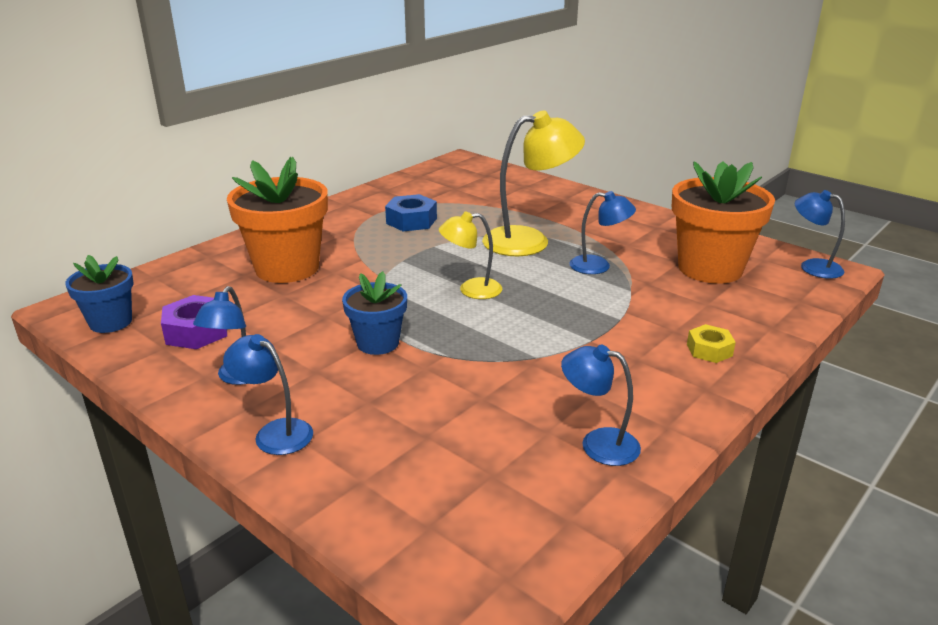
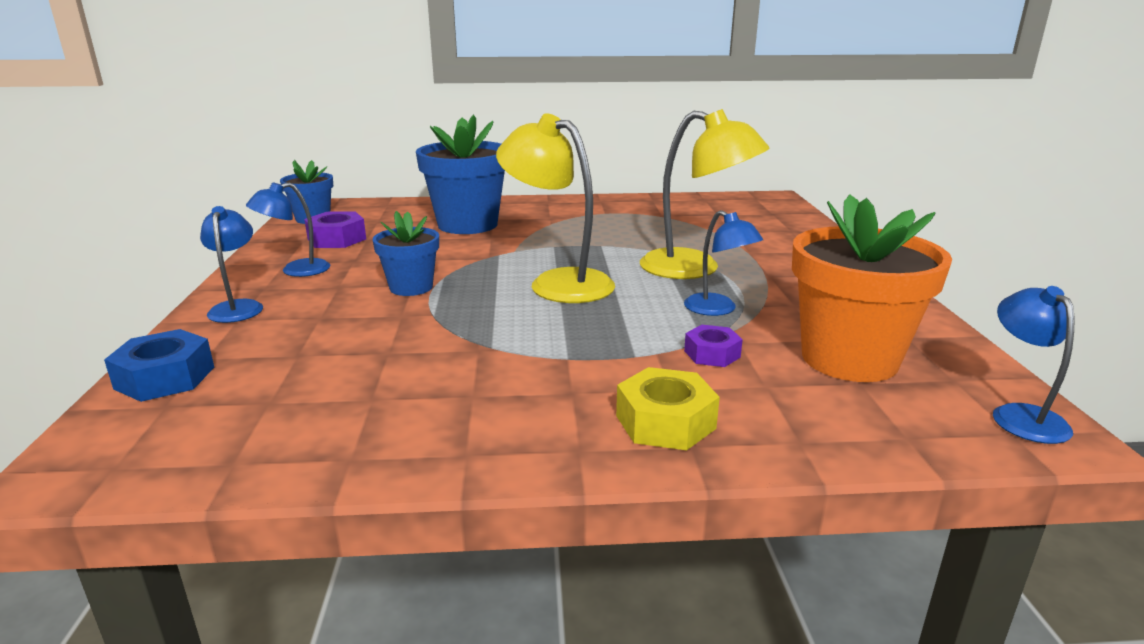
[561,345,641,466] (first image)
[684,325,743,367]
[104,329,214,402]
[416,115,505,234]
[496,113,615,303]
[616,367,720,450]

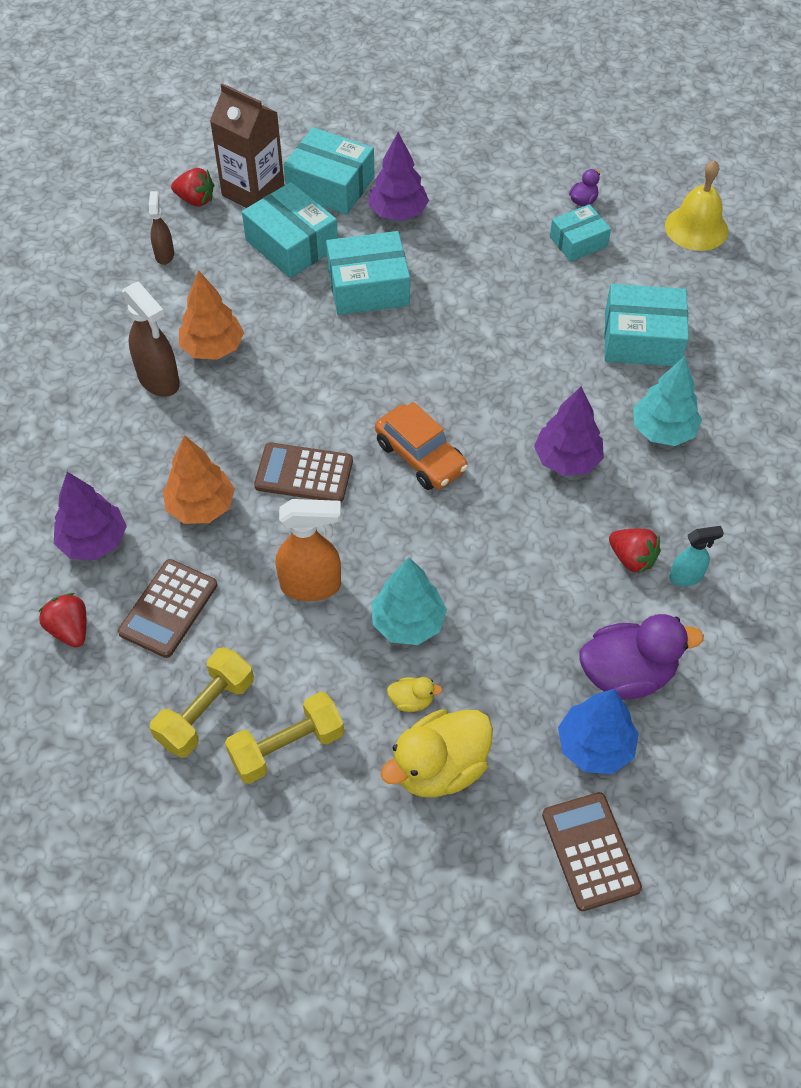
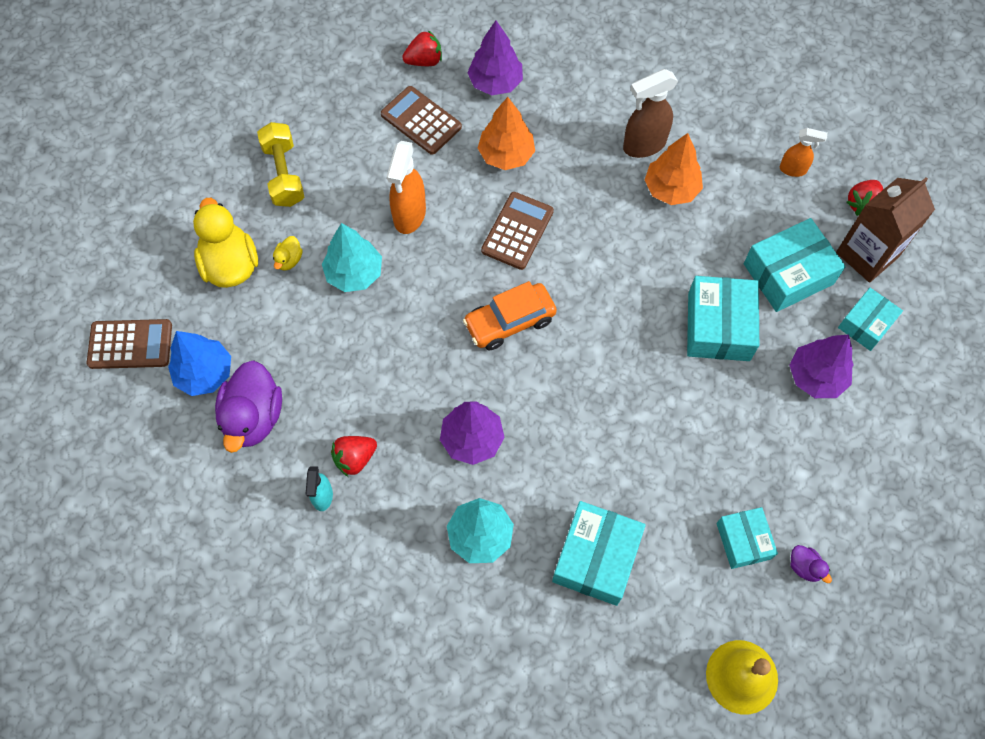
[150,647,254,758] (first image)
[780,128,828,177]
[838,288,903,351]

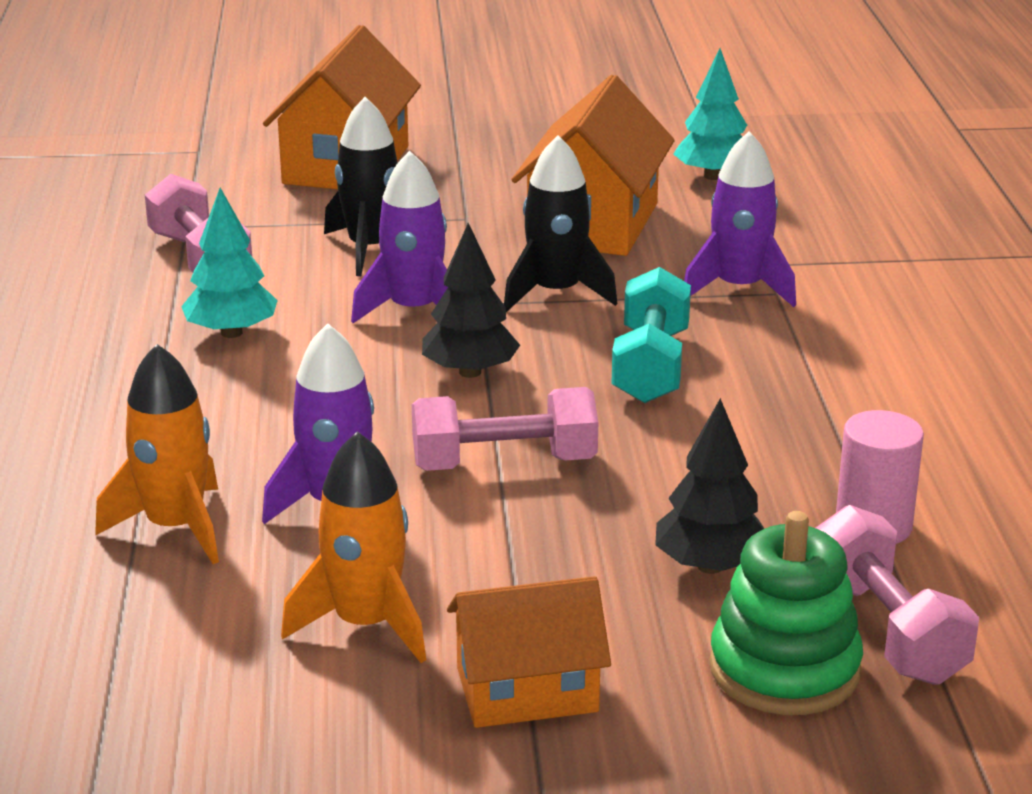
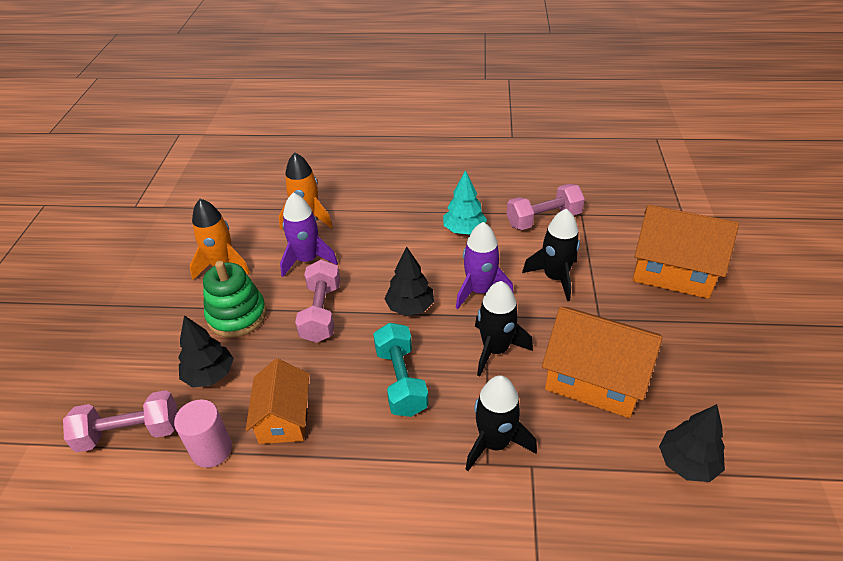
[245,359,309,444]
[203,261,267,337]
[659,404,725,482]
[466,375,537,471]
[373,323,429,417]

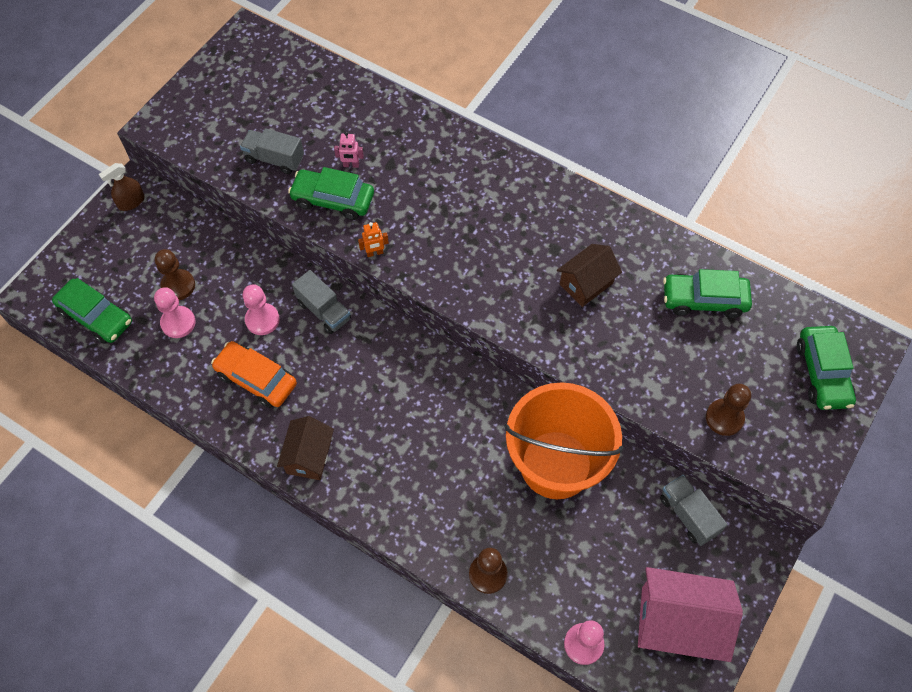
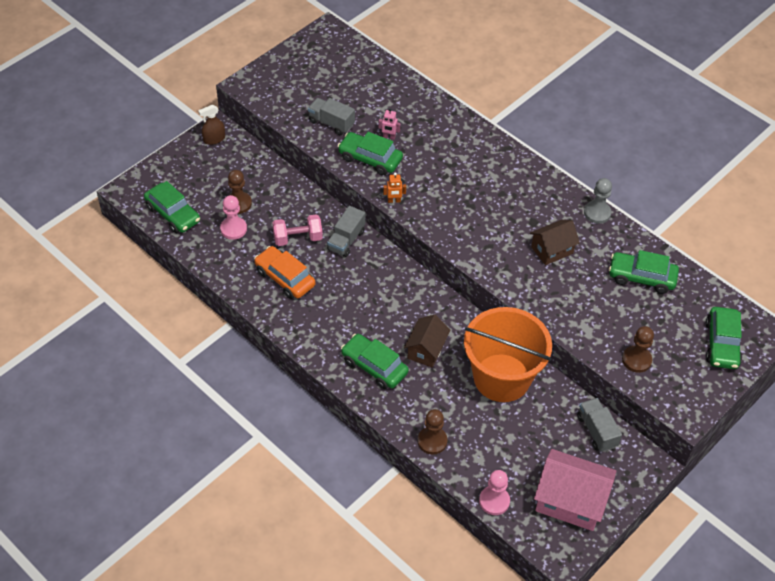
[341,334,409,389]
[584,178,612,224]
[404,314,451,368]
[272,214,323,246]
[327,206,365,257]

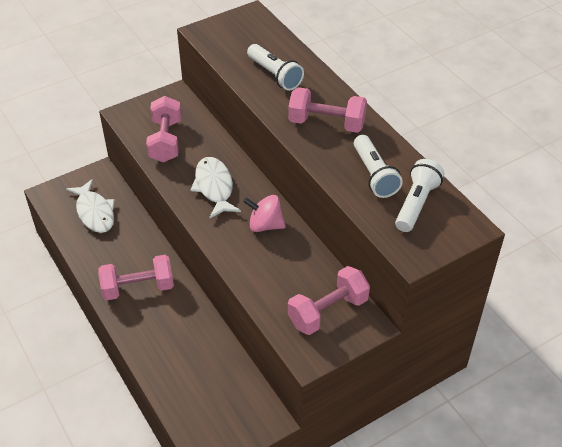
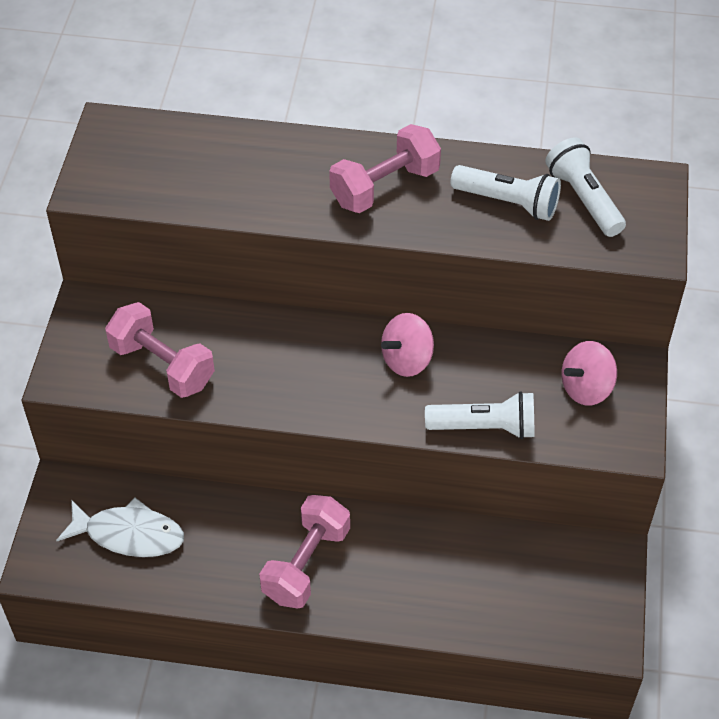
[191,157,241,218] (first image)
[425,391,535,439]
[562,341,617,406]

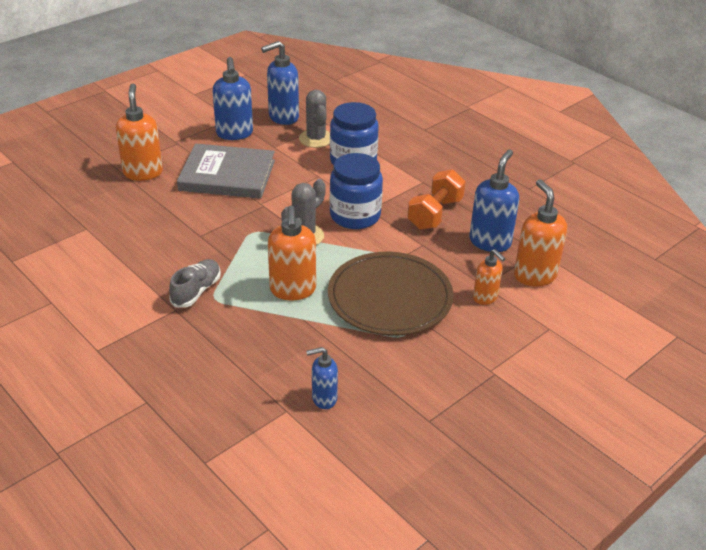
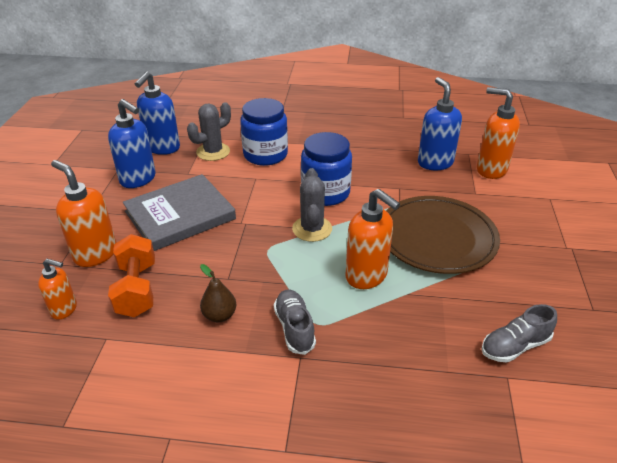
[200,264,236,322]
[108,234,155,317]
[38,259,77,320]
[482,304,557,362]
[187,102,231,161]

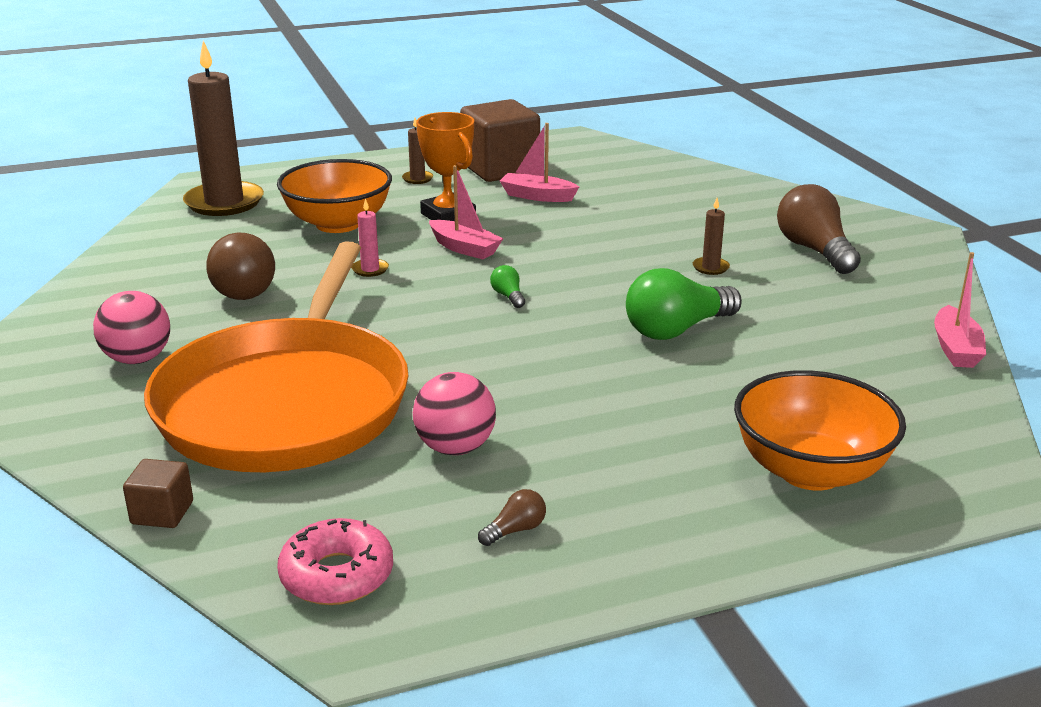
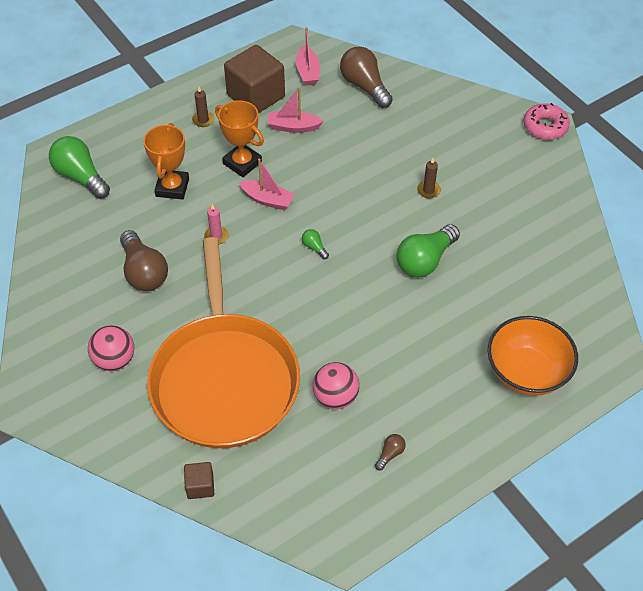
[523,103,570,140]
[340,46,393,108]
[296,27,320,85]
[49,136,110,199]
[143,123,189,199]

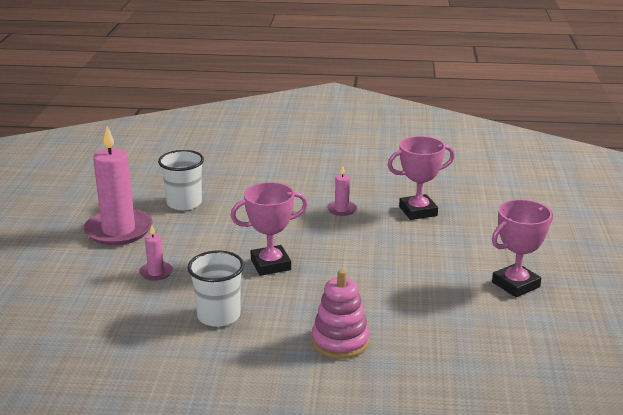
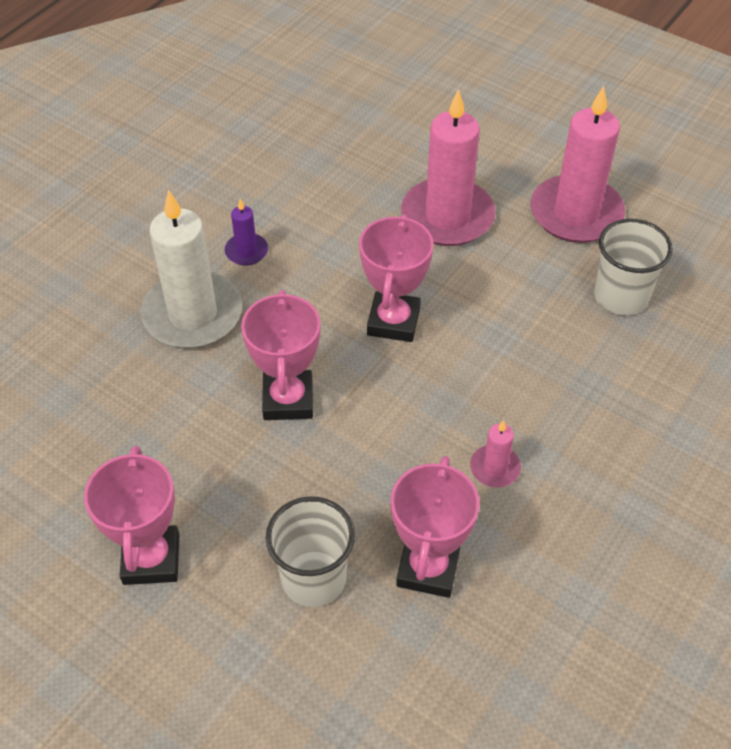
[225,199,268,266]
[241,290,320,420]
[266,496,355,607]
[141,190,243,348]
[401,89,496,246]

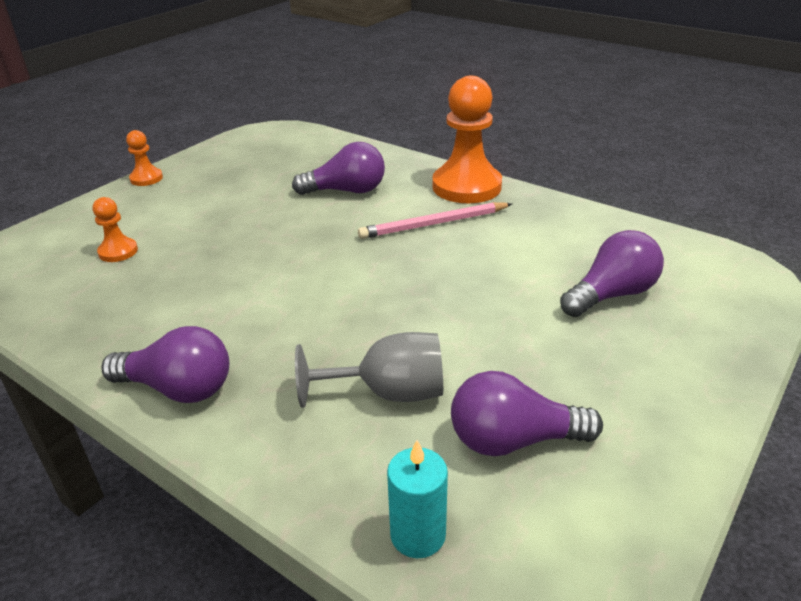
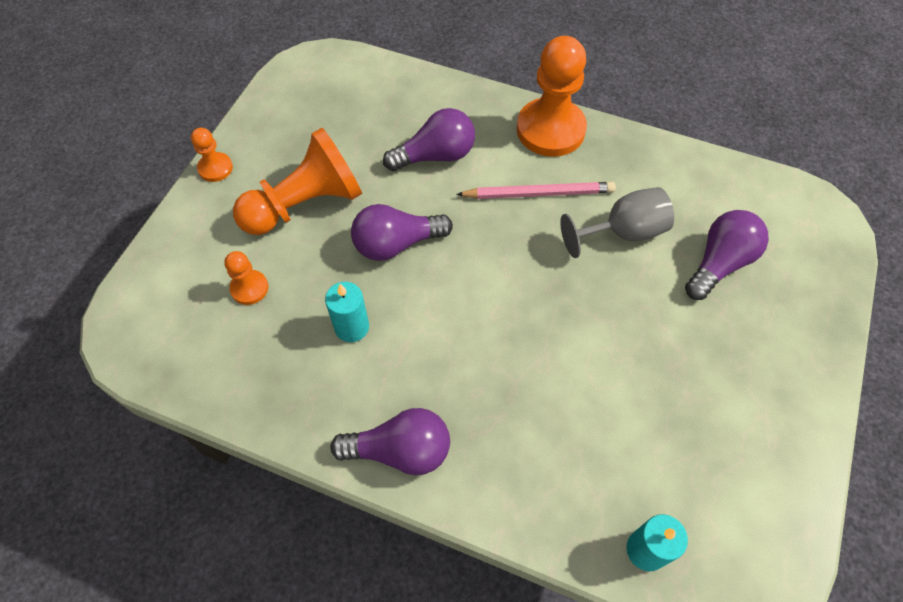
[233,128,362,235]
[325,282,369,342]
[560,187,674,258]
[351,204,453,261]
[456,182,616,199]

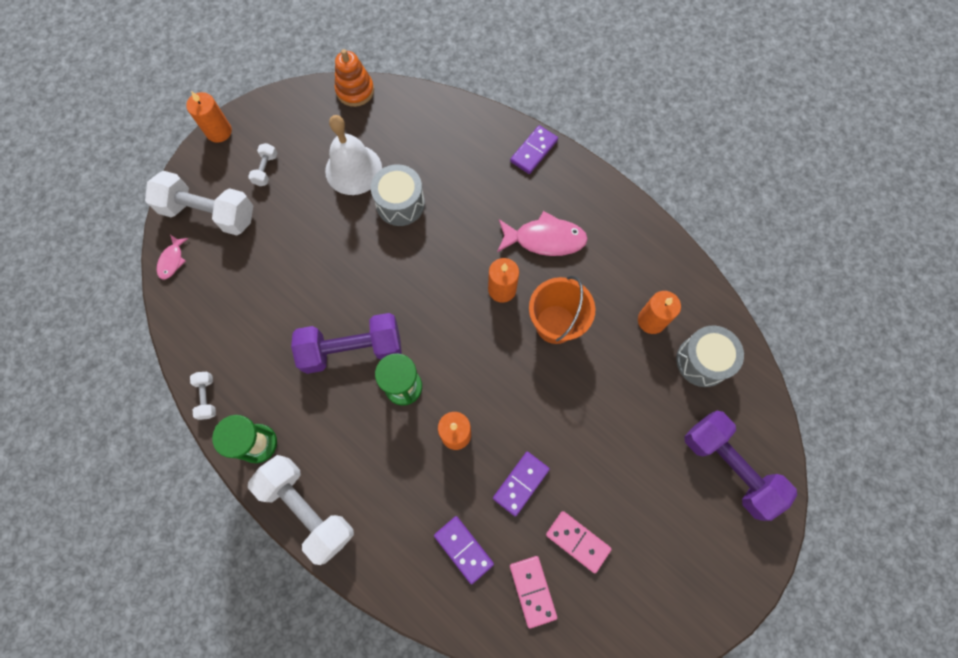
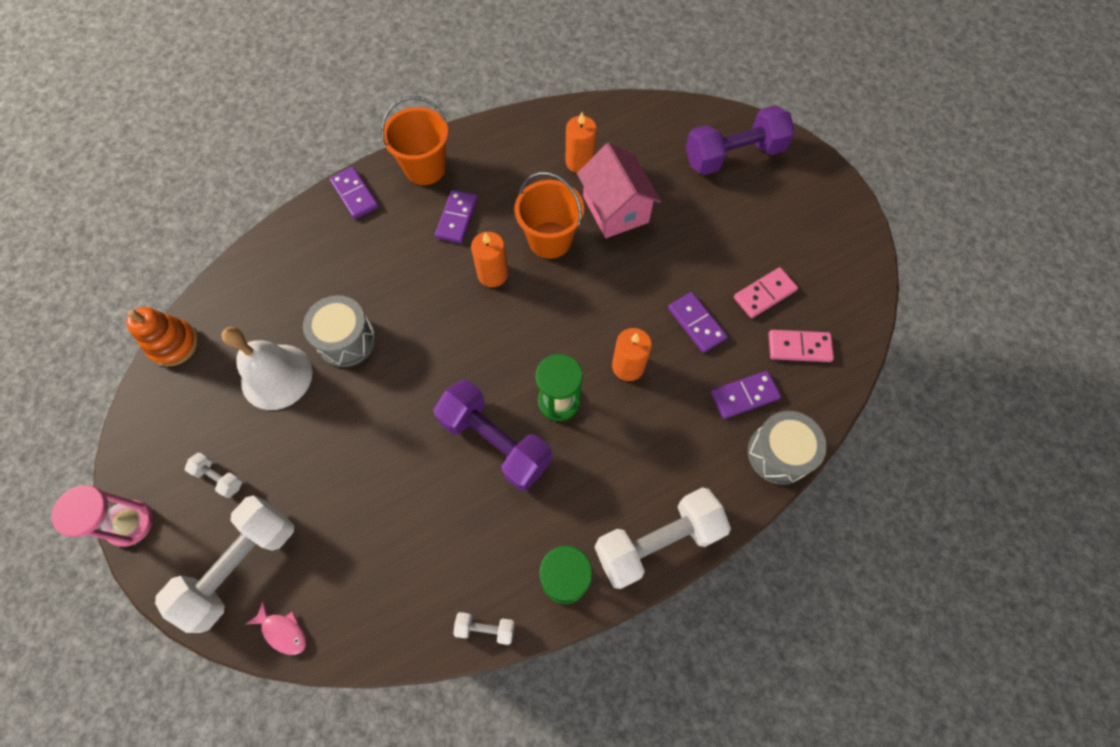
[381,96,448,185]
[577,143,661,238]
[748,411,827,485]
[52,485,153,547]
[435,190,478,243]
[433,380,552,491]

